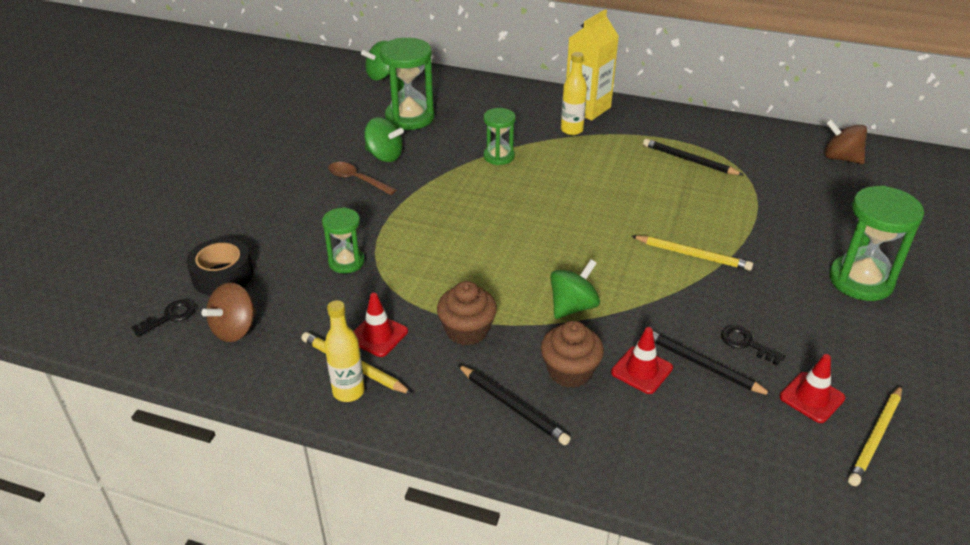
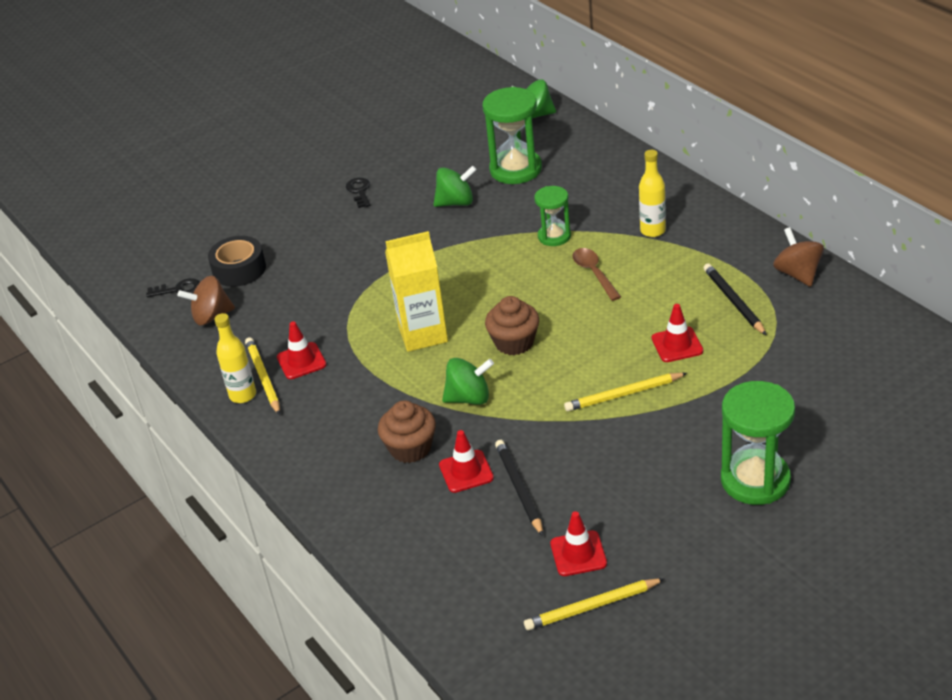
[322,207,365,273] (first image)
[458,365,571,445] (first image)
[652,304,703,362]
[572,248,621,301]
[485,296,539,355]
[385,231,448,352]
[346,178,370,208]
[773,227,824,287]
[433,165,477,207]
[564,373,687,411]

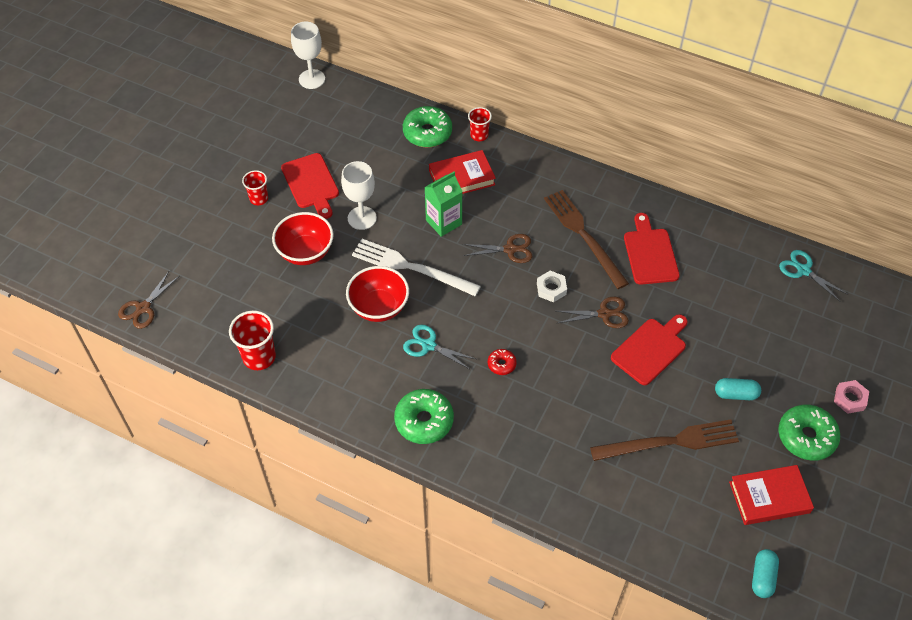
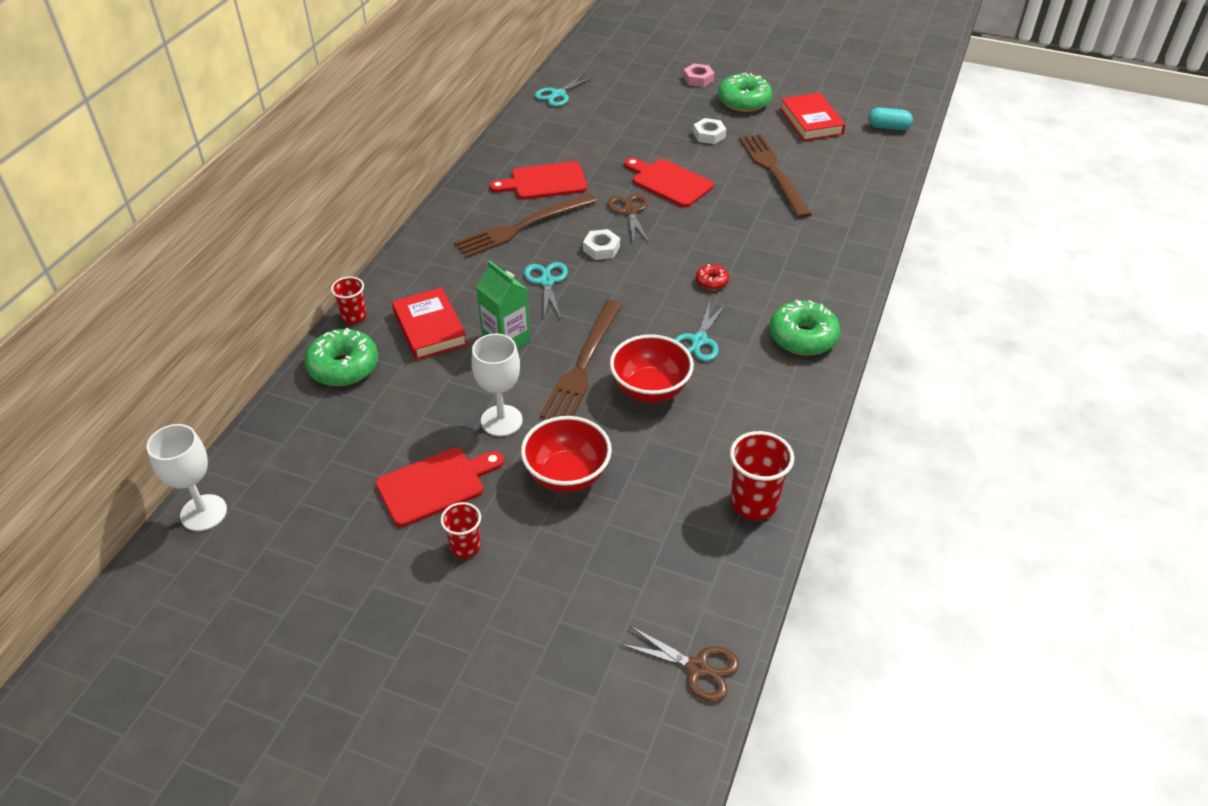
[693,118,726,144]
[540,300,623,419]
[524,262,568,319]

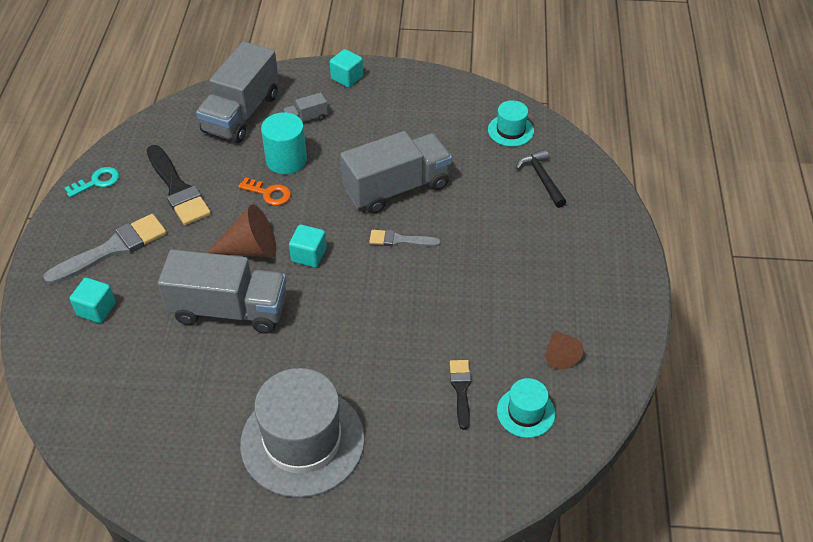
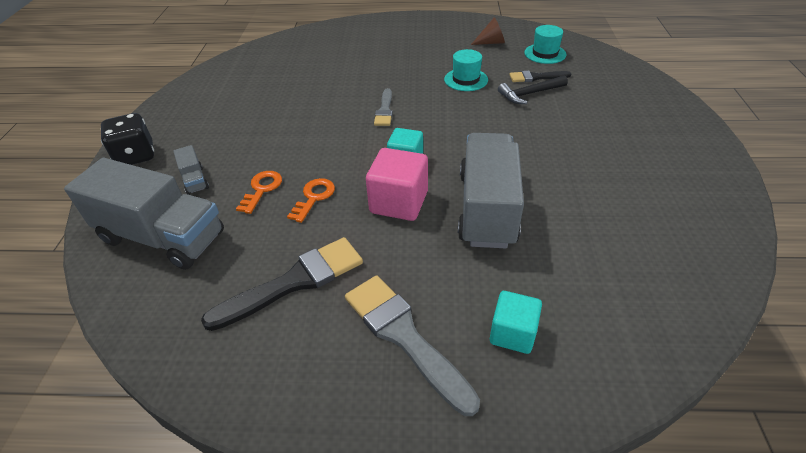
[65,167,119,198] (first image)
[240,368,365,498] (first image)
[340,131,452,214] (first image)
[444,49,488,91]
[498,75,568,104]
[366,148,428,221]
[236,171,282,214]
[101,113,154,165]

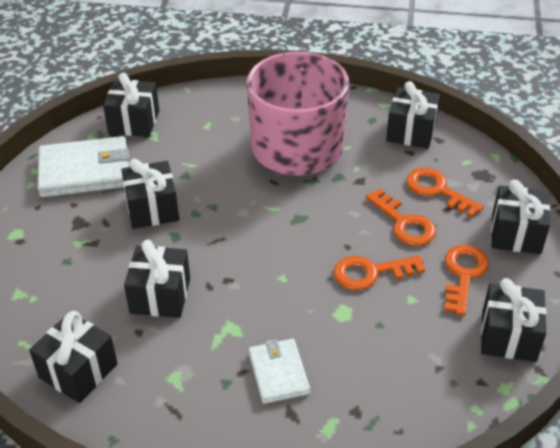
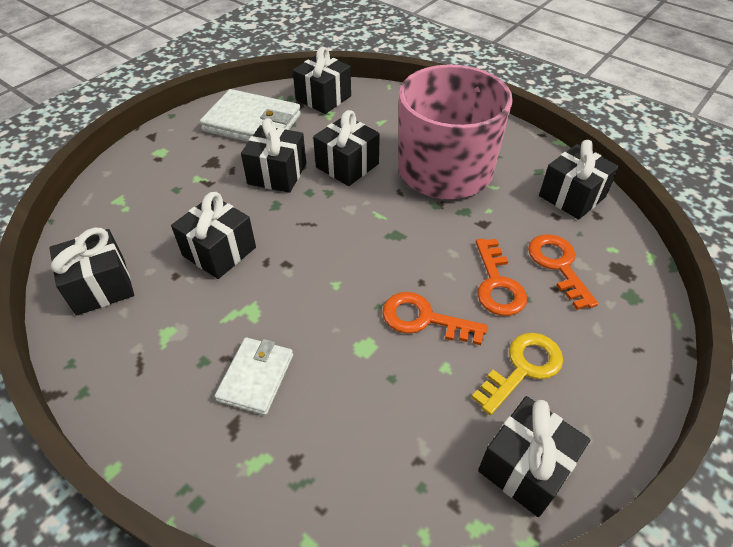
[313,110,380,186]
[472,333,563,415]

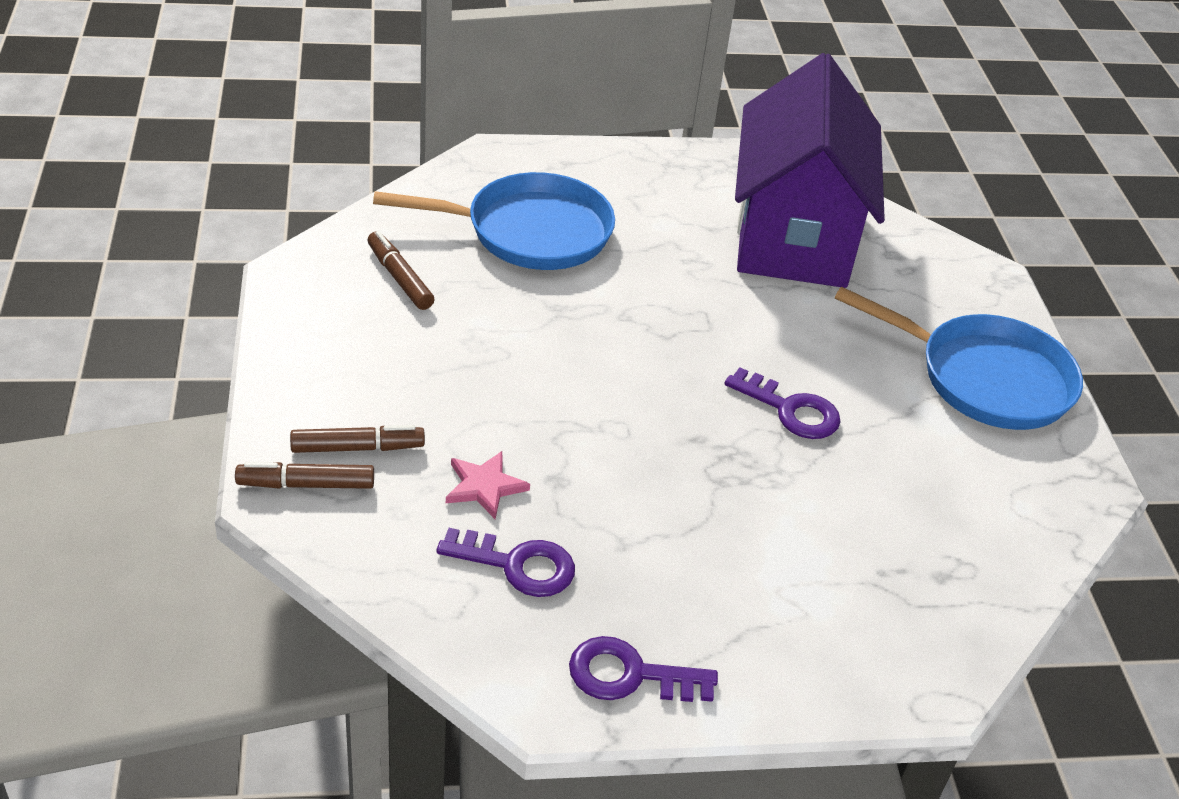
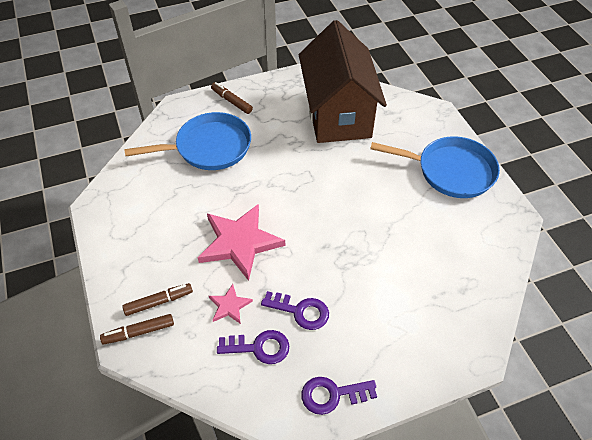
[198,204,285,281]
[211,82,253,114]
[261,291,329,330]
[299,20,387,143]

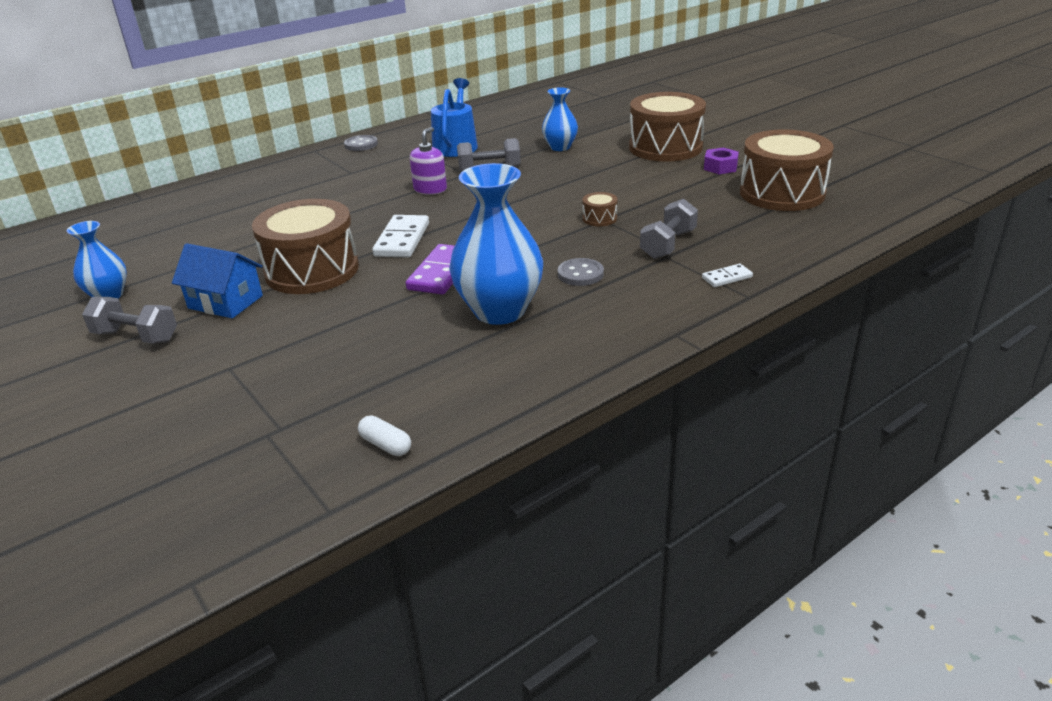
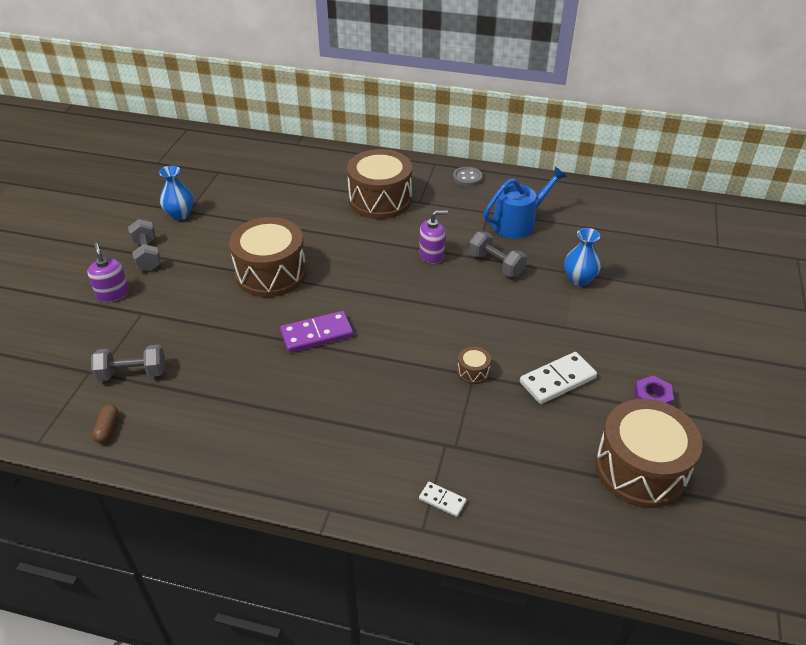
[172,243,263,318] (first image)
[449,163,543,325] (first image)
[558,258,604,286] (first image)
[87,242,129,302]
[520,352,597,404]
[347,149,412,219]
[91,344,165,381]
[92,404,118,443]

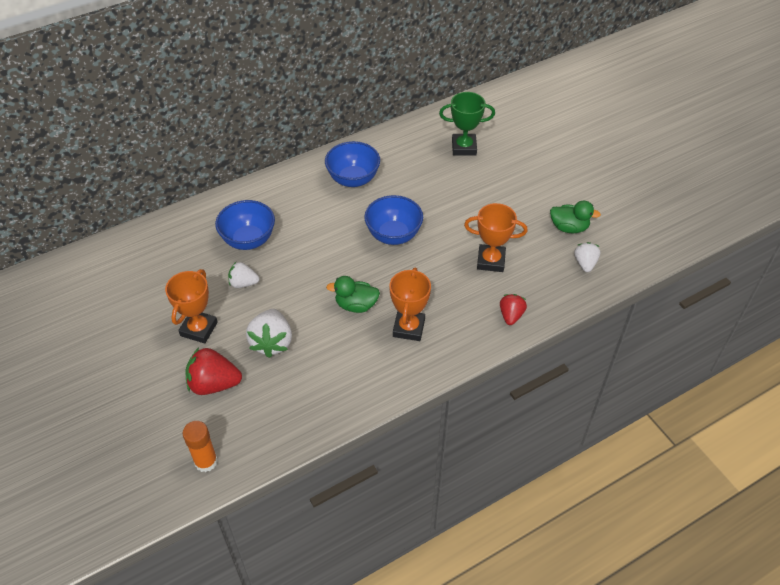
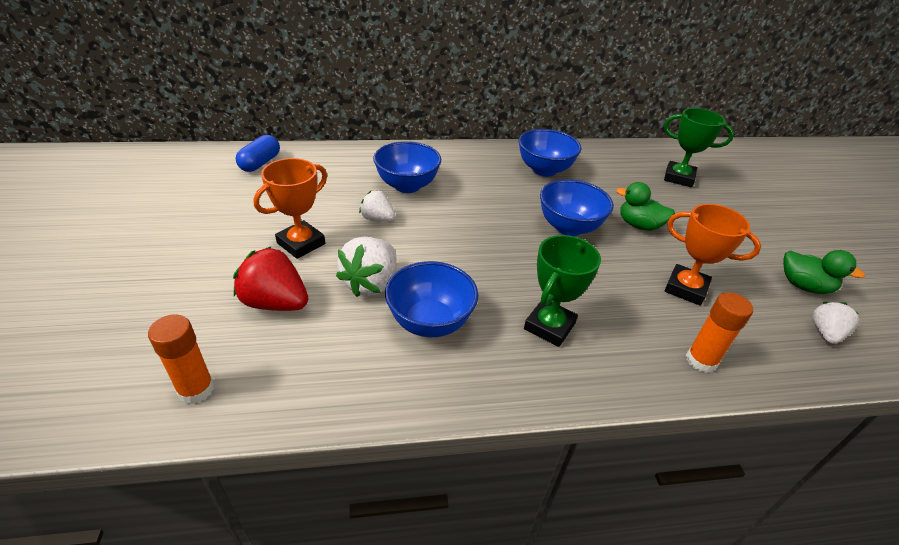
[236,135,280,172]
[385,261,478,337]
[616,182,675,231]
[686,292,753,373]
[524,235,601,347]

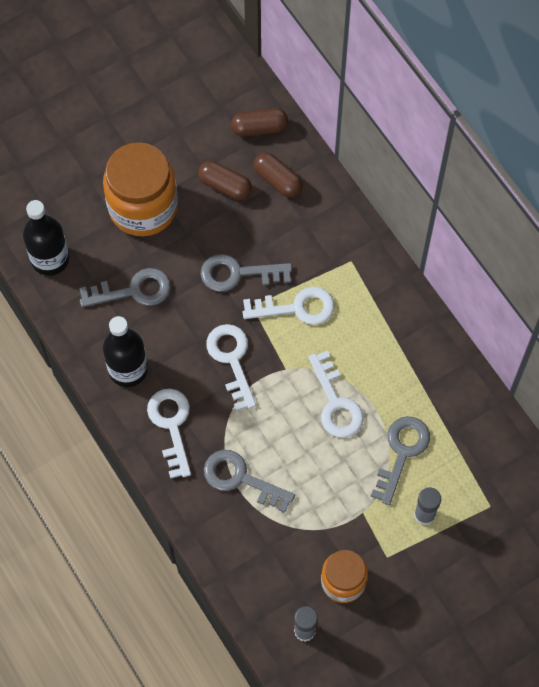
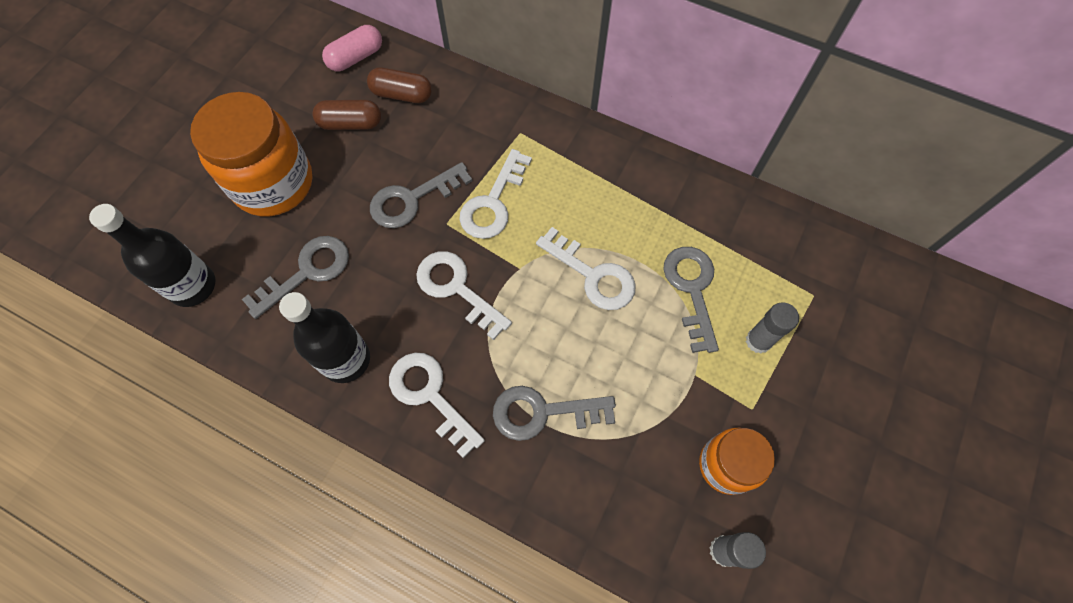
[322,25,382,71]
[459,149,532,239]

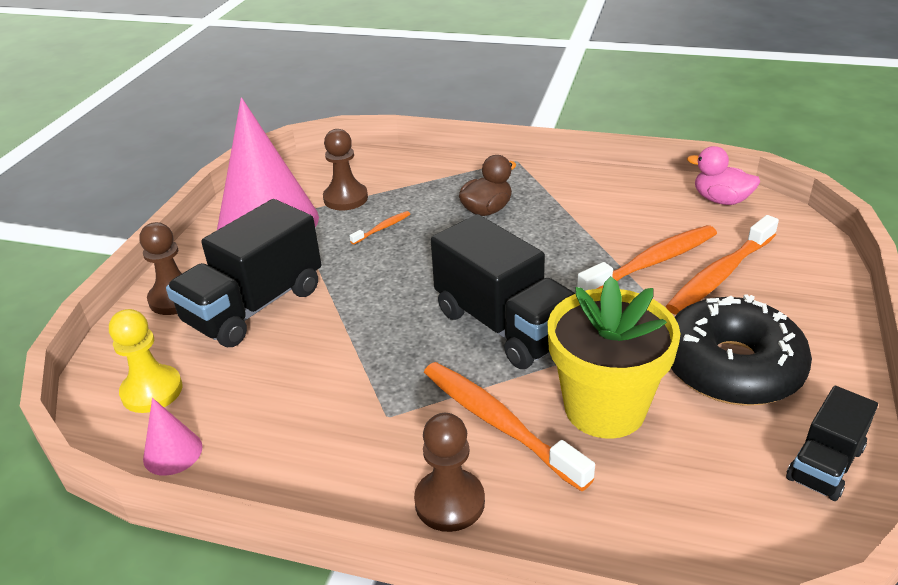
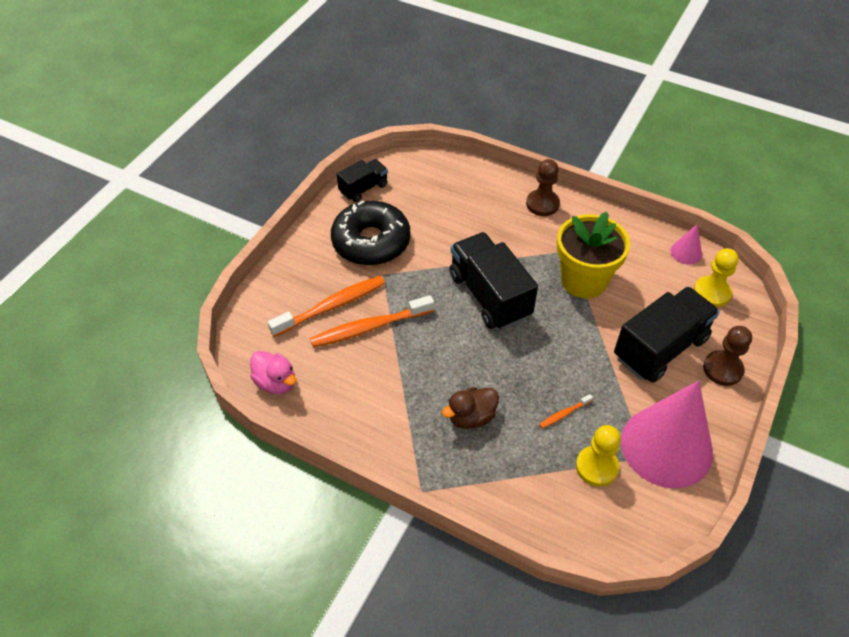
[424,362,595,491] (first image)
[557,211,630,299]
[576,425,621,487]

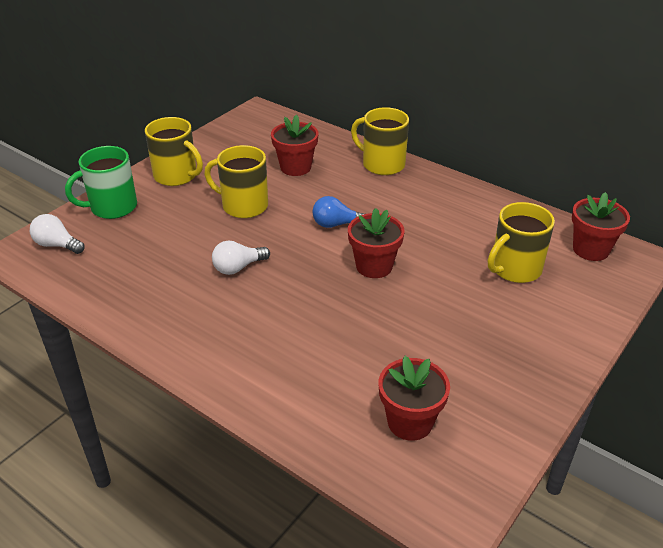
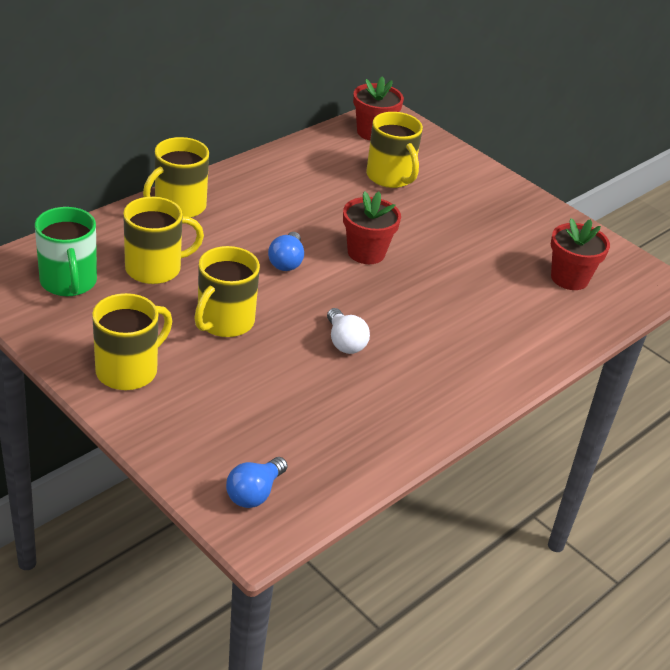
[35,207,97,296]
[123,197,204,284]
[226,457,288,508]

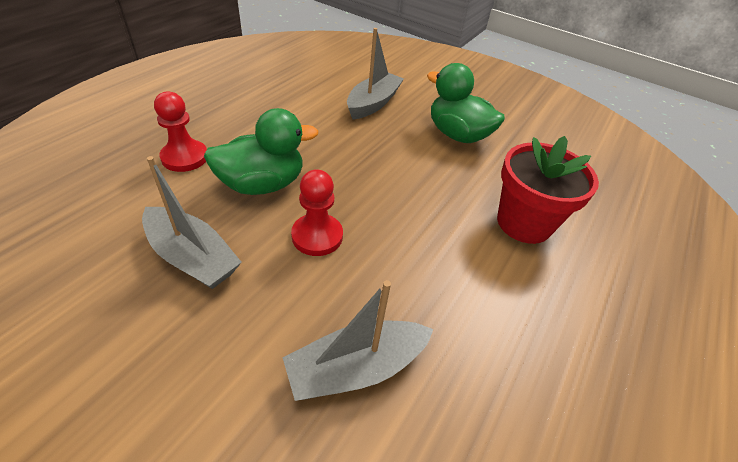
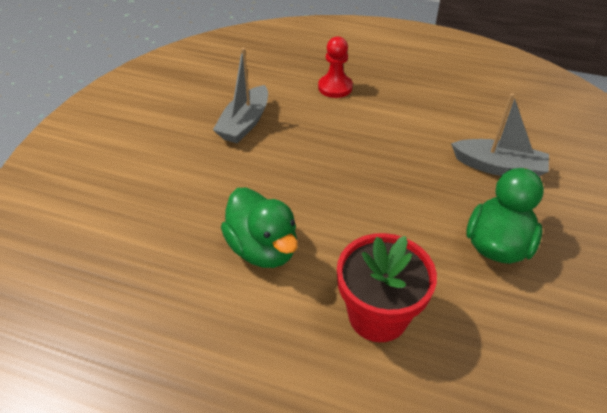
[282,280,434,401] (first image)
[291,169,343,256] (first image)
[221,188,298,268]

